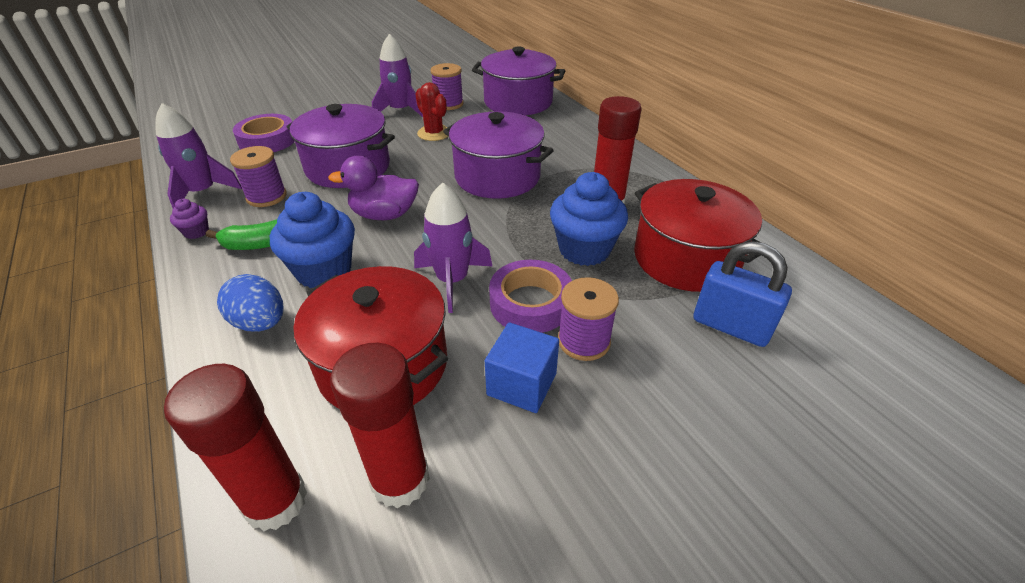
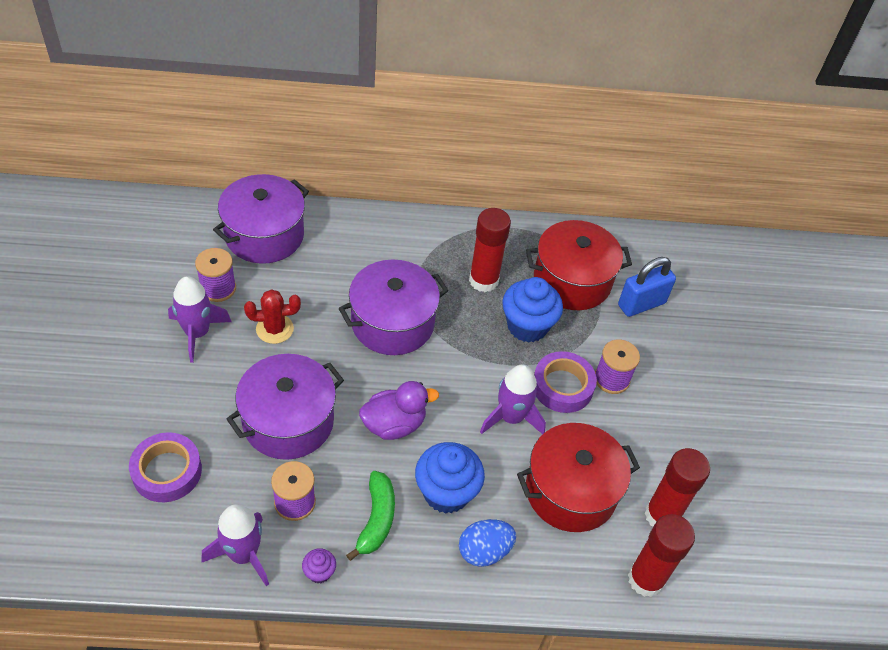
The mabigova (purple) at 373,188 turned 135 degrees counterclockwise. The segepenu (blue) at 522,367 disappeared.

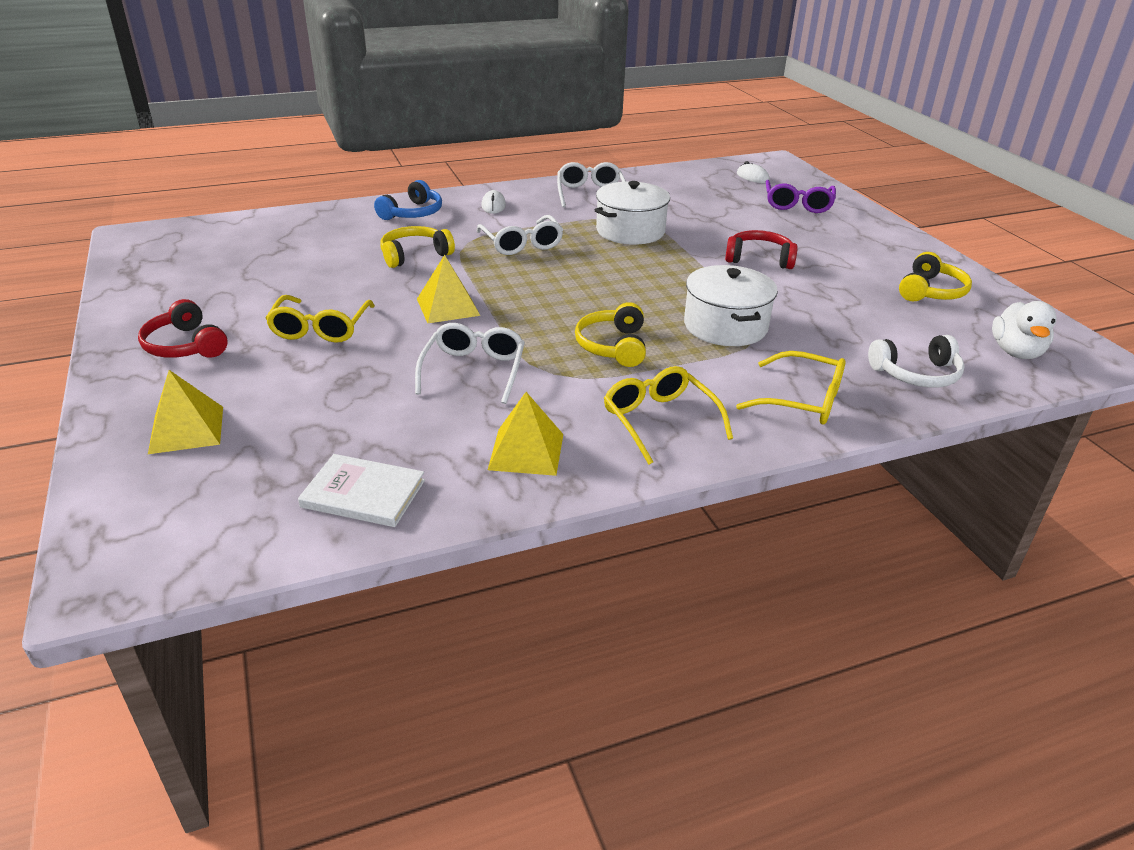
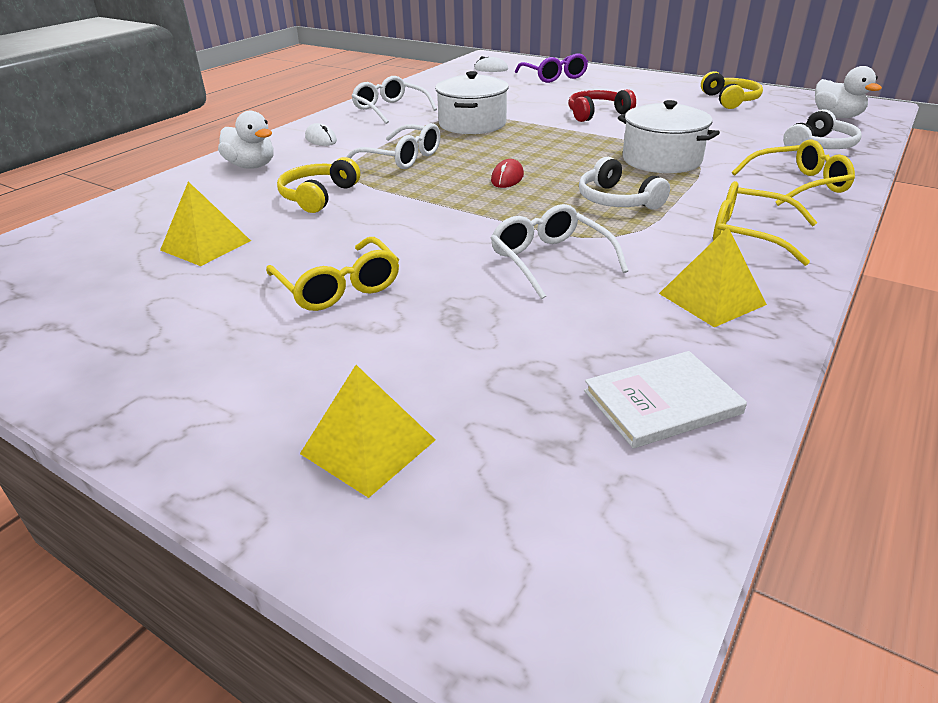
The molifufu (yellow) moved from 448,289 to 205,224. The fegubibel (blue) at 408,200 was replaced by the mabigova (white) at 246,140. The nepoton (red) at 507,173 appeared. The fegubibel (yellow) at 610,334 became the fegubibel (white) at 624,183. The fegubibel (red) at 183,328 disappeared.

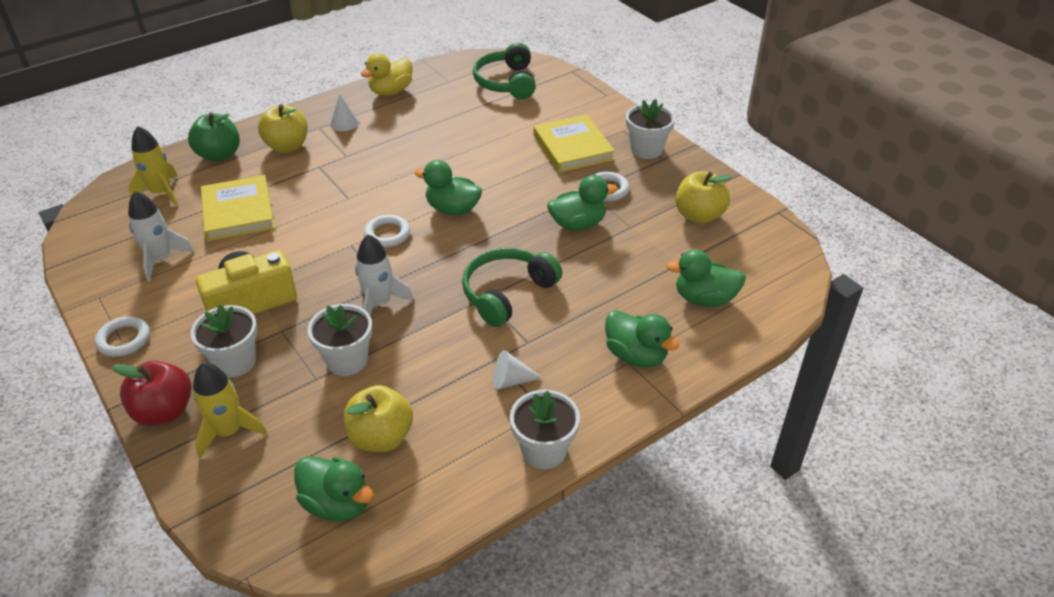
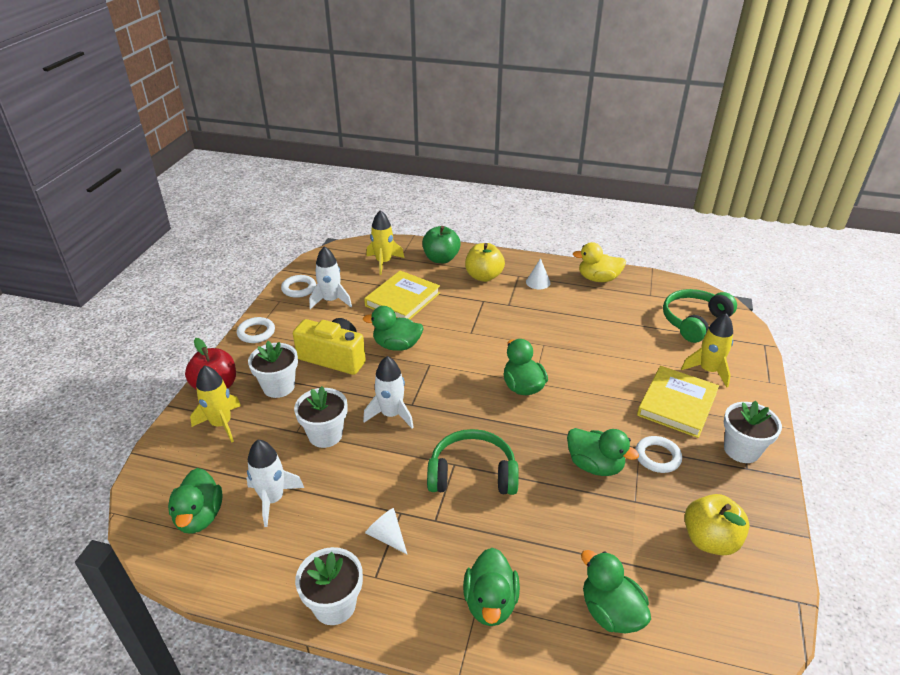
The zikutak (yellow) at 378,418 was replaced by the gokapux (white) at 275,483. The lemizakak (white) moved from 387,231 to 298,286. The mabigova (green) at 393,328 appeared. The gokapux (yellow) at 707,350 appeared.

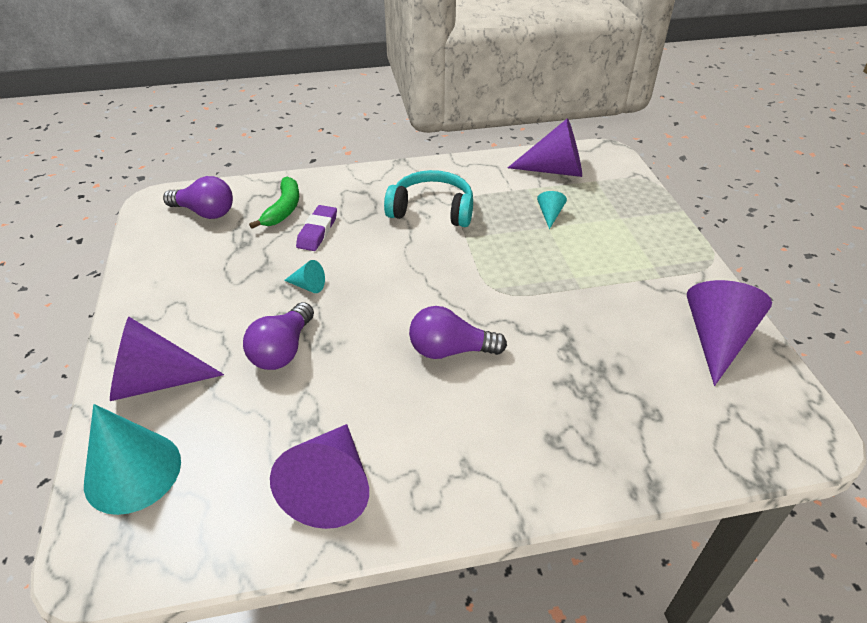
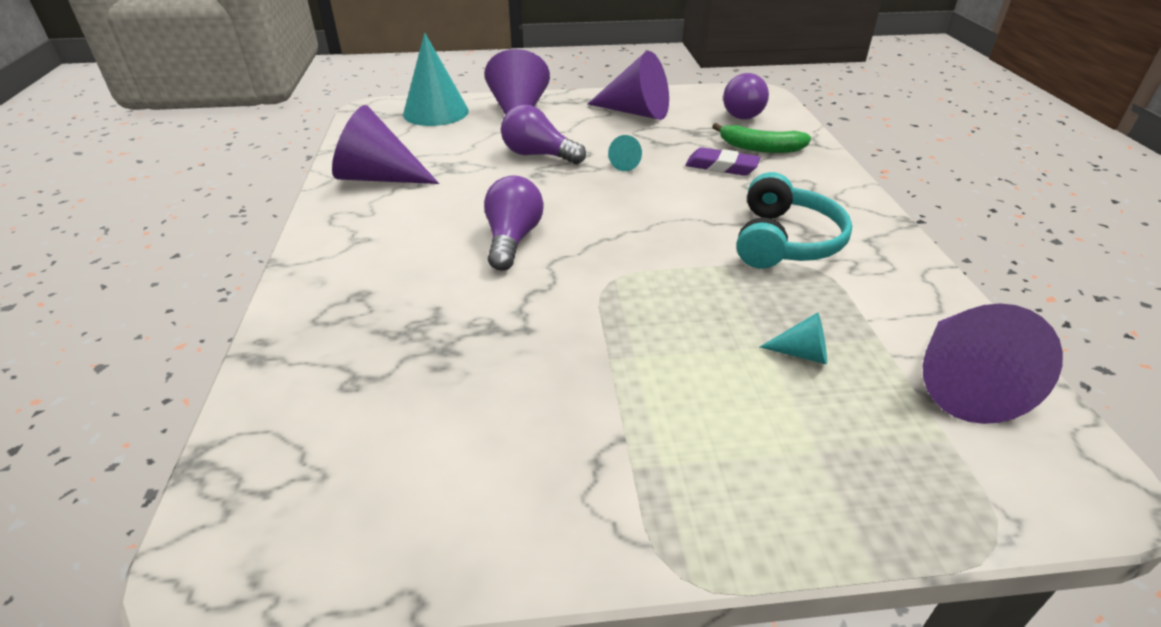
The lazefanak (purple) moved from 729,333 to 628,85.

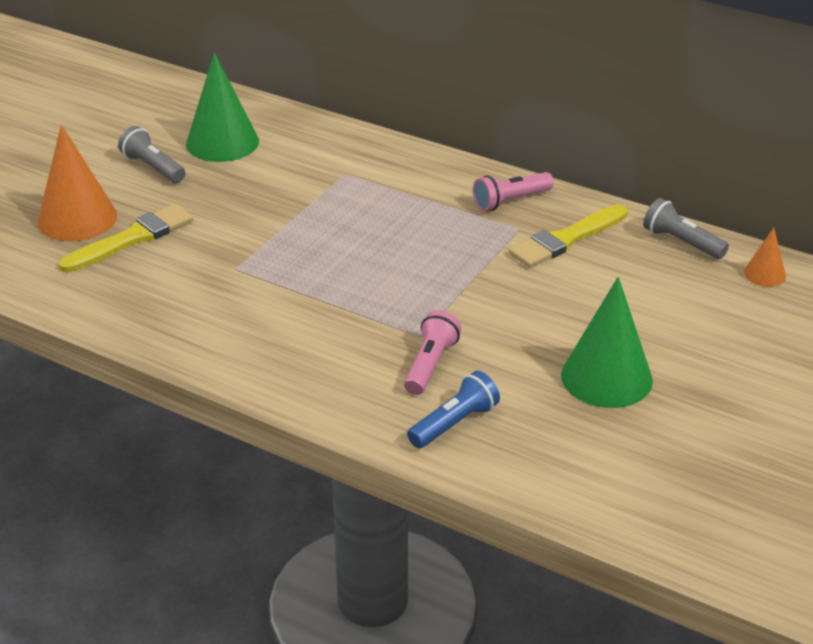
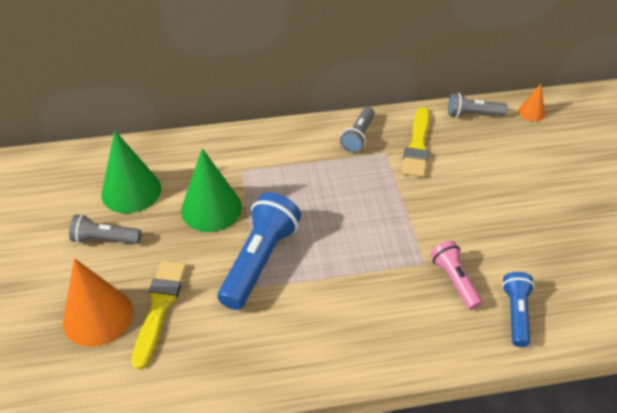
The lazefanak (green) moved from 607,342 to 211,190. The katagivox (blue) at 259,251 appeared. The katagivox (pink) at 513,191 became the katagivox (grey) at 357,130.

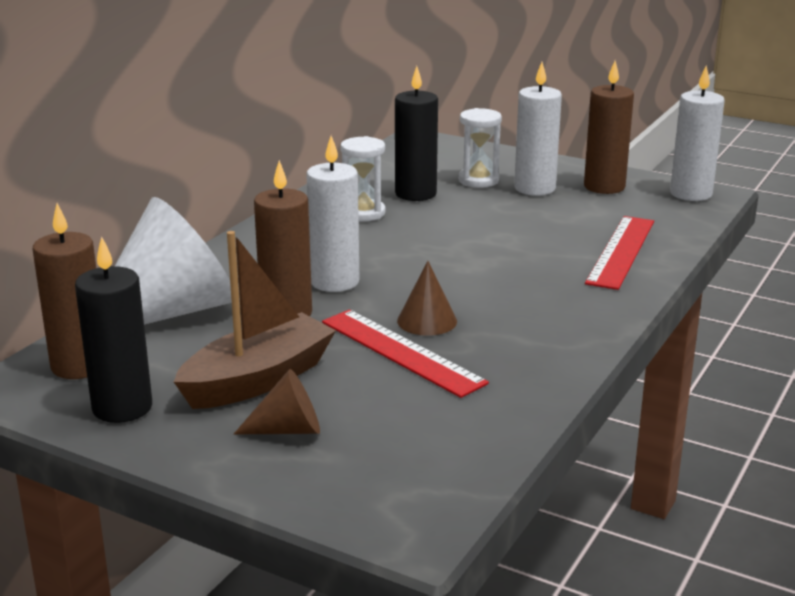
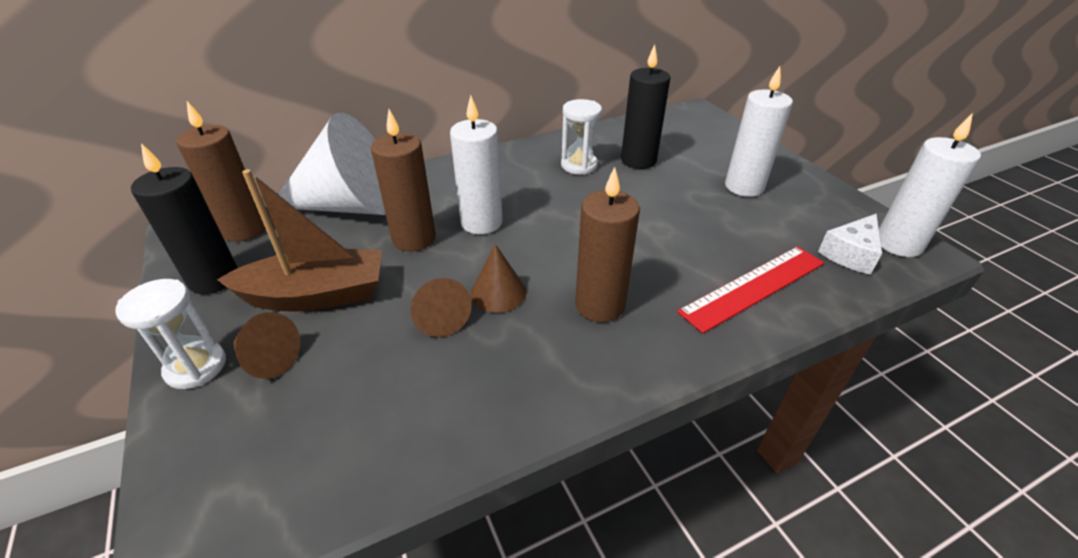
The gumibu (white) moved from 480,148 to 170,334. The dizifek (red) at 405,353 was replaced by the lazefanak (brown) at 441,307. The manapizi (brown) moved from 609,127 to 607,244. The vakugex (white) at 850,244 appeared.

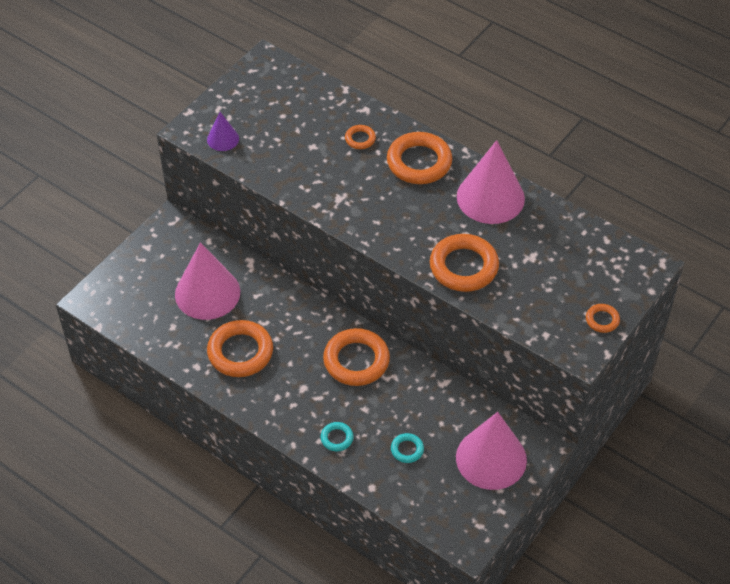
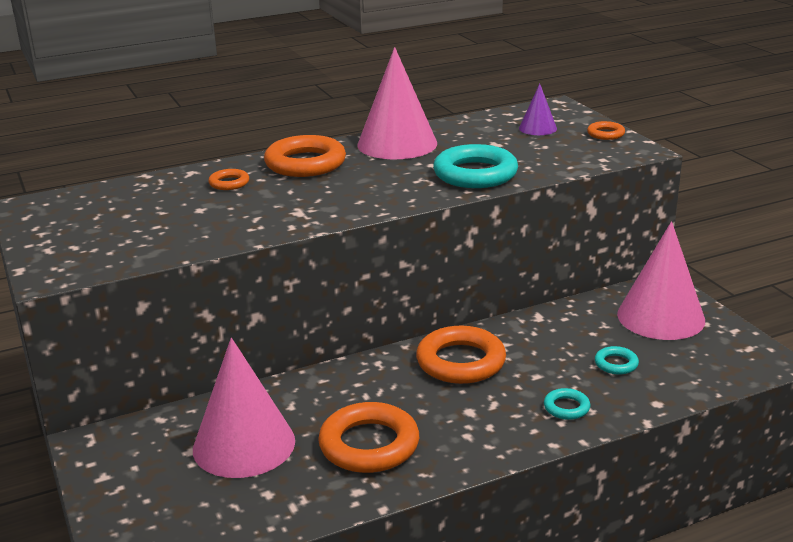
The lemizakak (orange) at 464,263 became the lemizakak (turquoise) at 475,166. The lazefanak (purple) moved from 223,131 to 538,109.

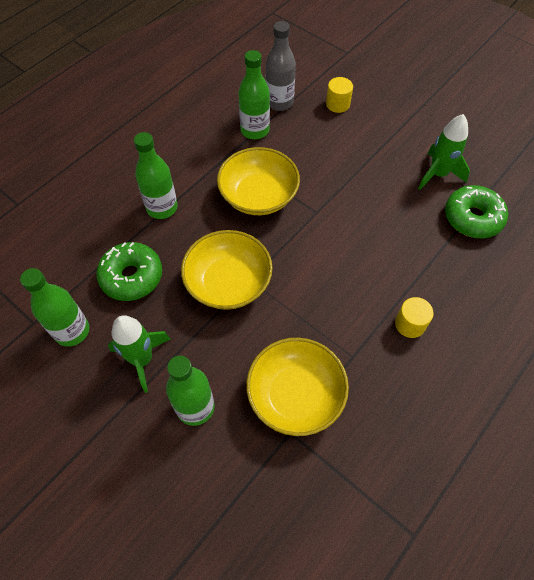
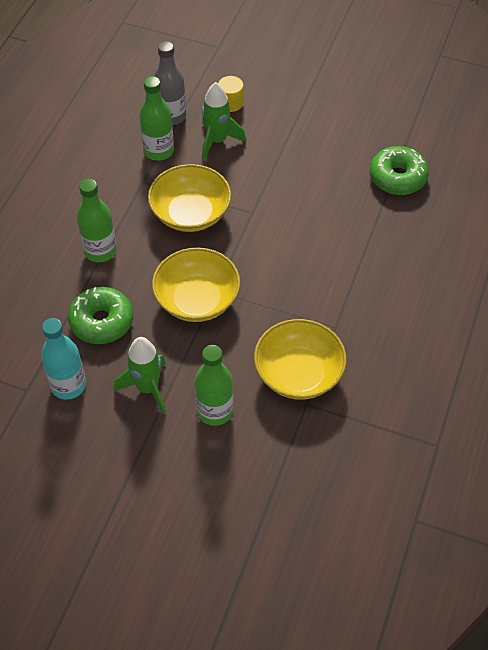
The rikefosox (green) at 54,307 became the rikefosox (turquoise) at 63,359. The gokapux (green) moved from 444,152 to 224,121. The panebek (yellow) at 414,317 disappeared.

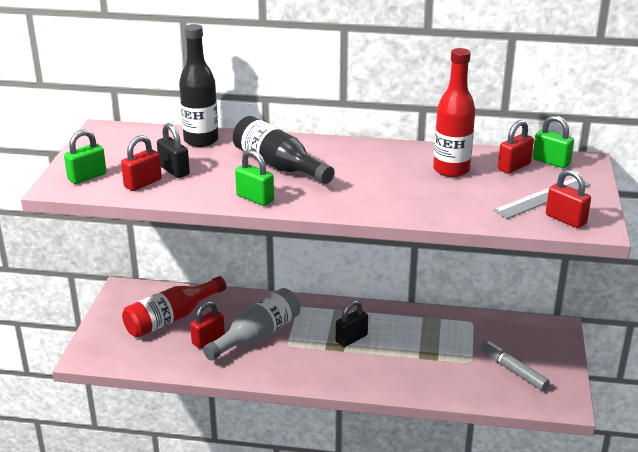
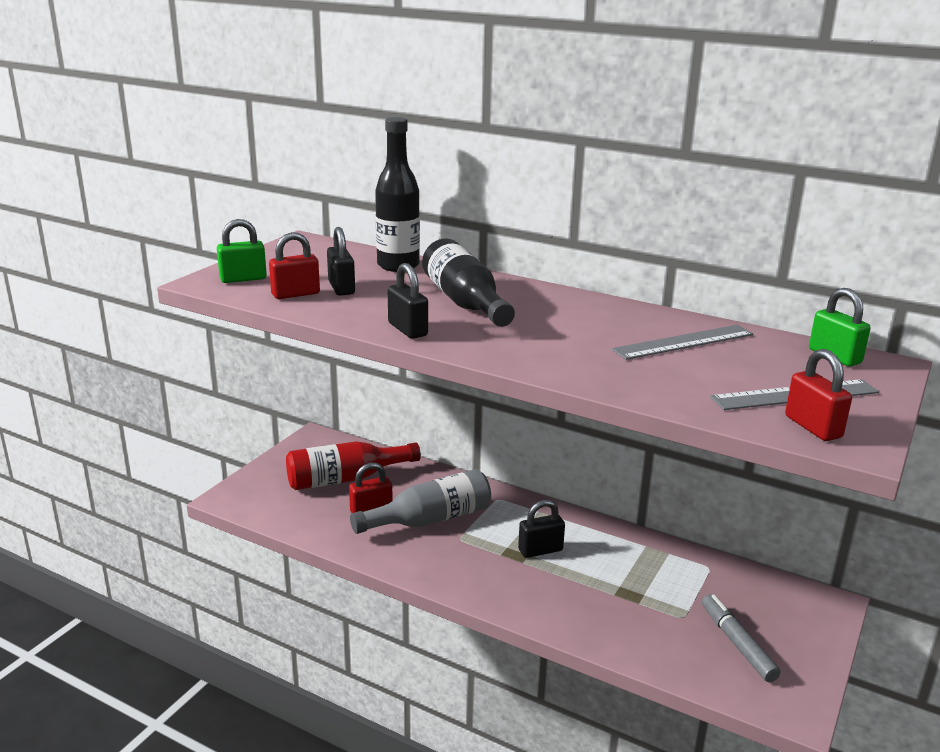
The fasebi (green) at 254,178 became the fasebi (black) at 408,301. The rikefosox (red) at 454,112 was replaced by the dizifek (grey) at 682,342. The fasebi (red) at 516,147 disappeared.

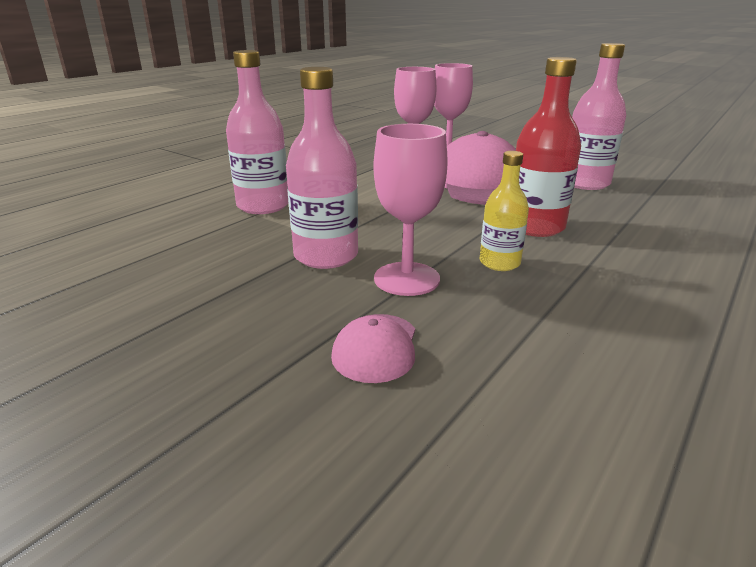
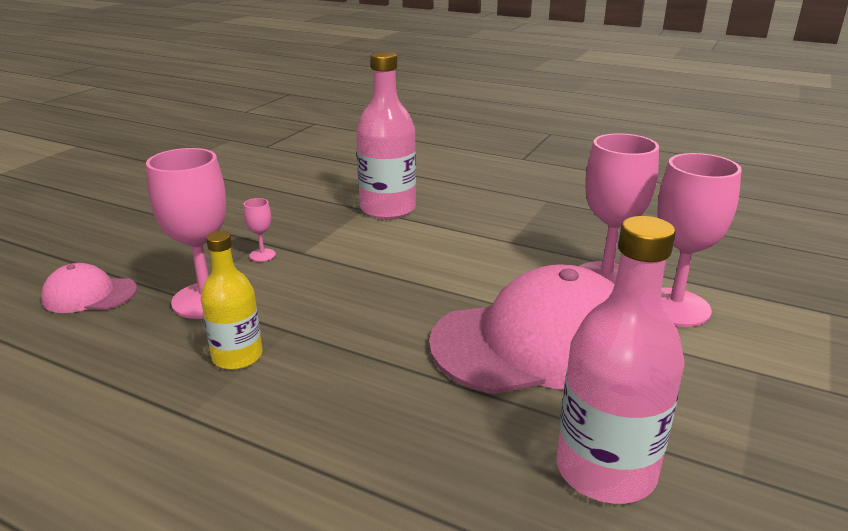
The rikefosox (pink) at 322,168 was replaced by the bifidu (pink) at 259,230. The rikefosox (red) at 548,147 disappeared.

